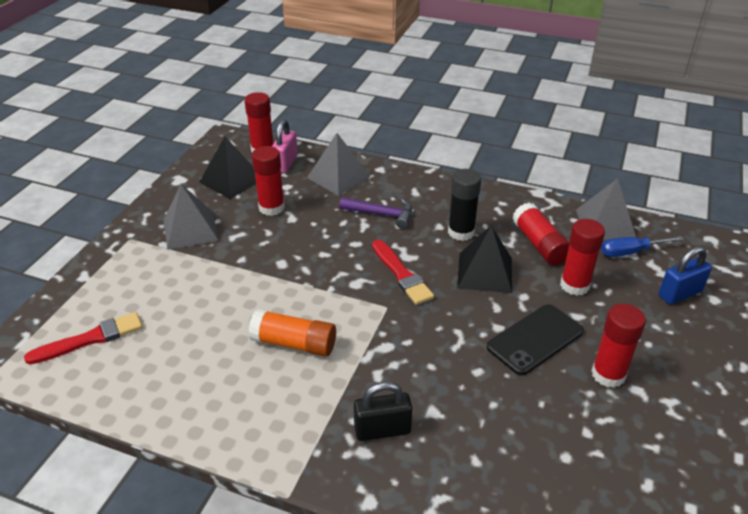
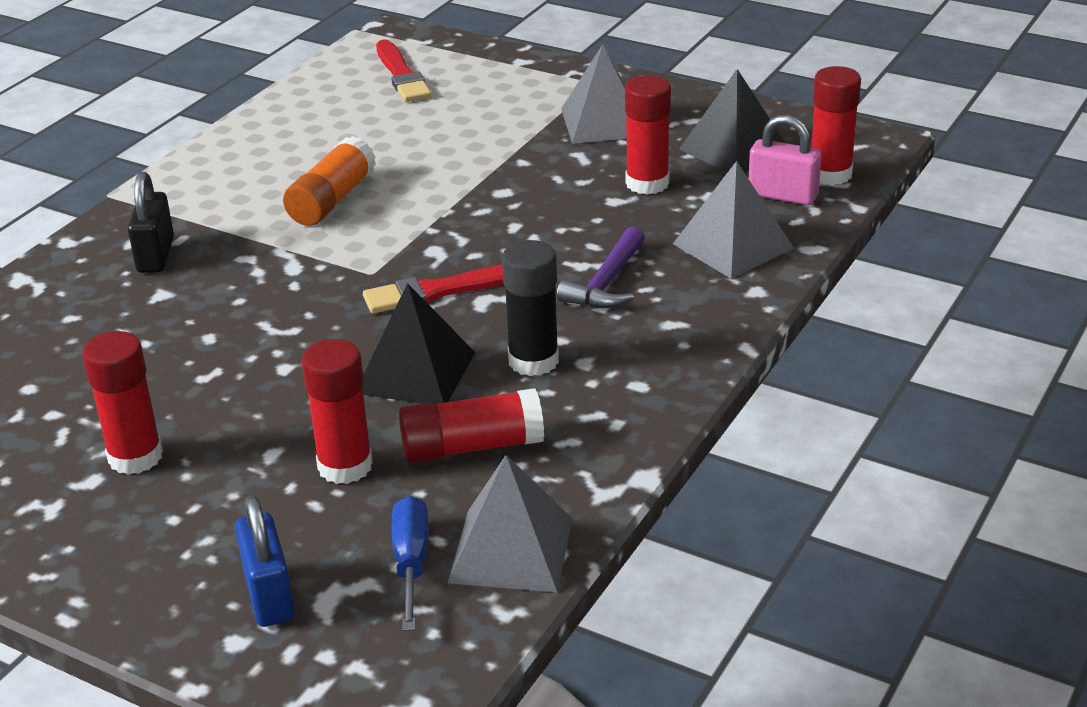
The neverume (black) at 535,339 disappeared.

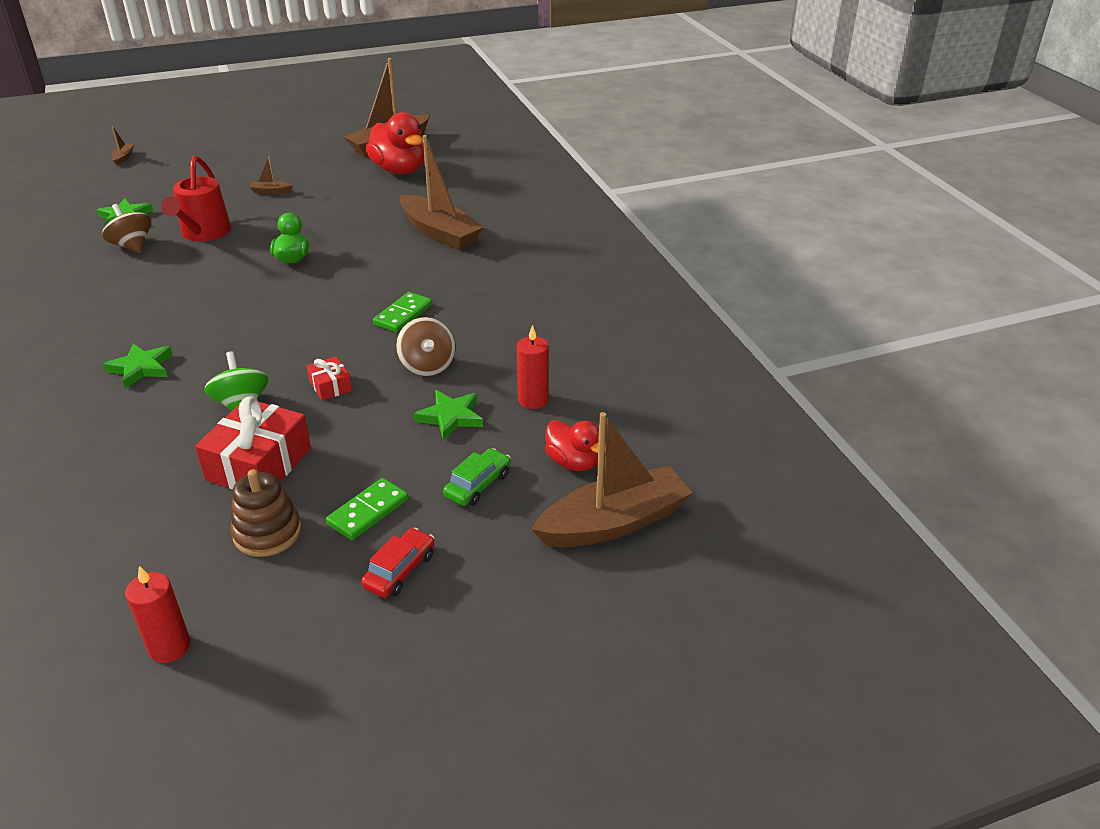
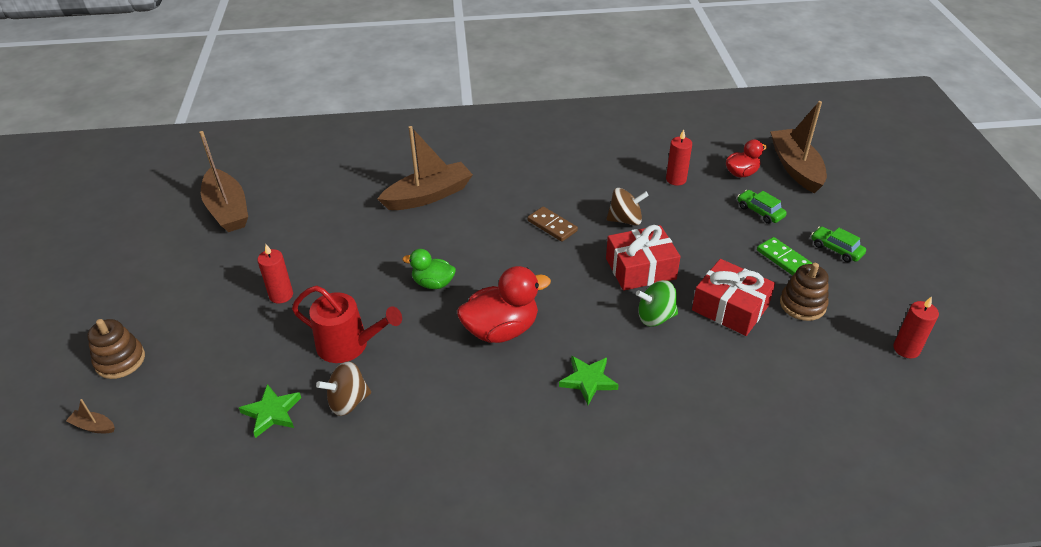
The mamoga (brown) at 116,349 appeared. The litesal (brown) at 271,175 was replaced by the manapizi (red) at 275,273. The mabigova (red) moved from 395,143 to 504,304. The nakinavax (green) at 402,312 became the nakinavax (brown) at 552,224. The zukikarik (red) at 329,378 changed to 2.01 times the size. The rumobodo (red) at 398,563 became the rumobodo (green) at 838,244. The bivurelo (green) at 448,415 disappeared.

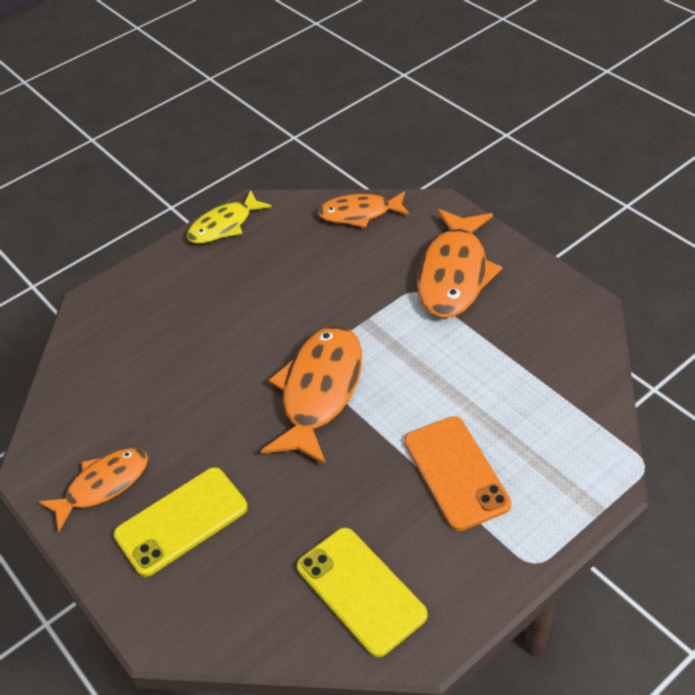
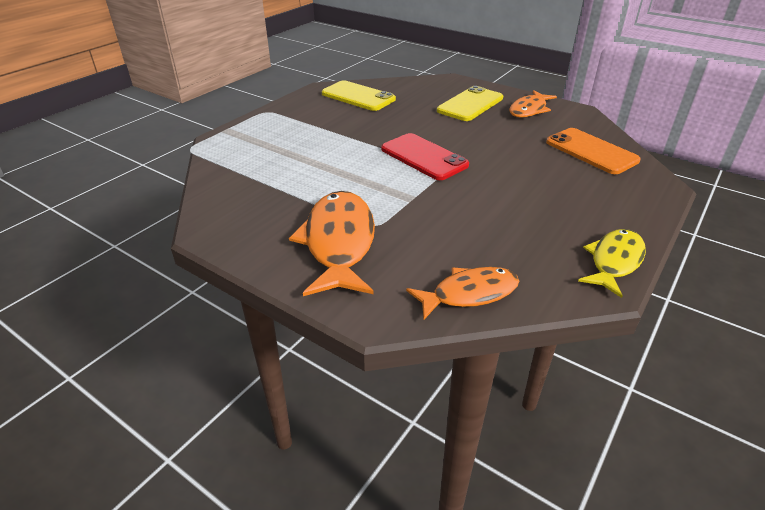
The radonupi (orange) at 311,395 was replaced by the neverume (red) at 425,156. The neverume (orange) moved from 457,473 to 593,151.

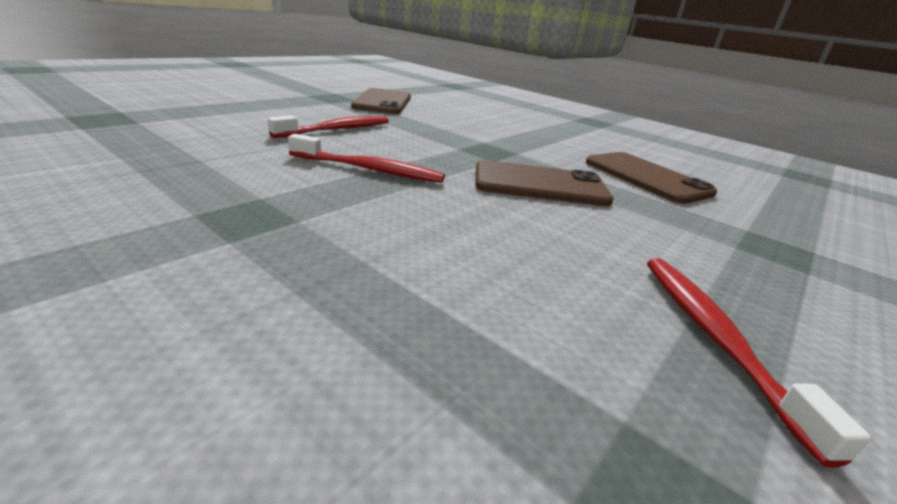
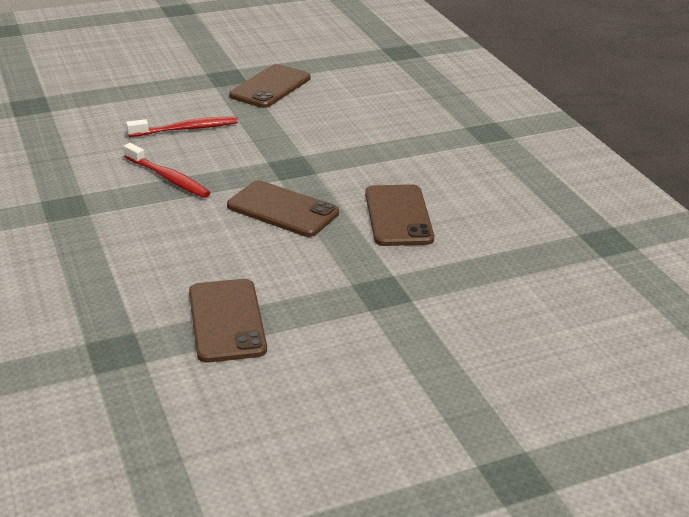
The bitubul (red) at 759,363 was replaced by the neverume (brown) at 228,321.

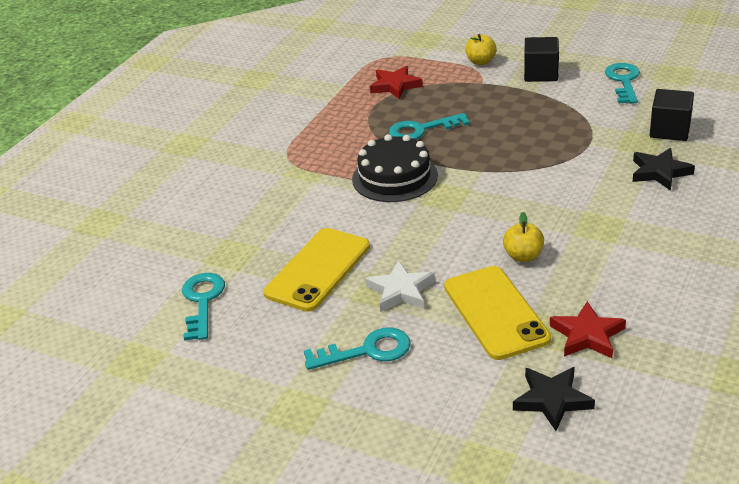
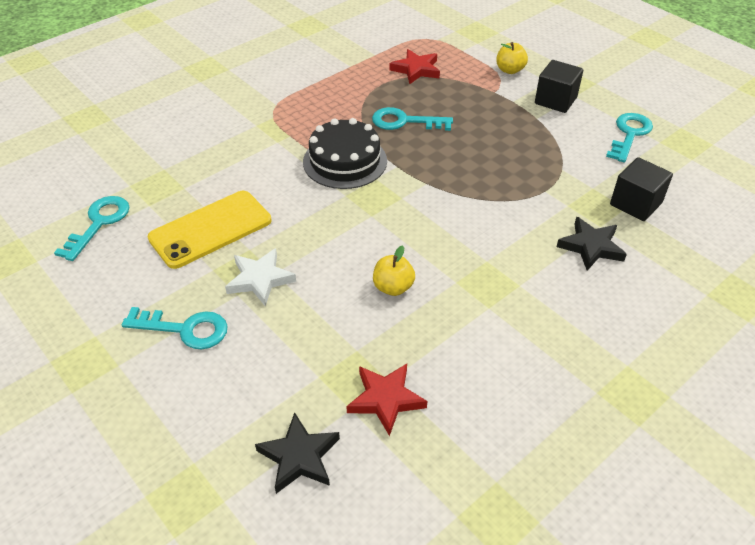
The neverume (yellow) at 497,313 disappeared.

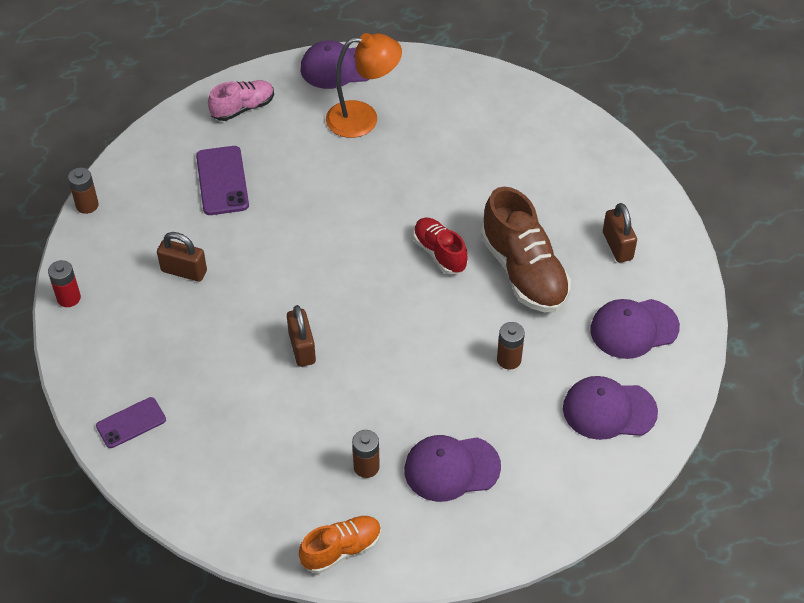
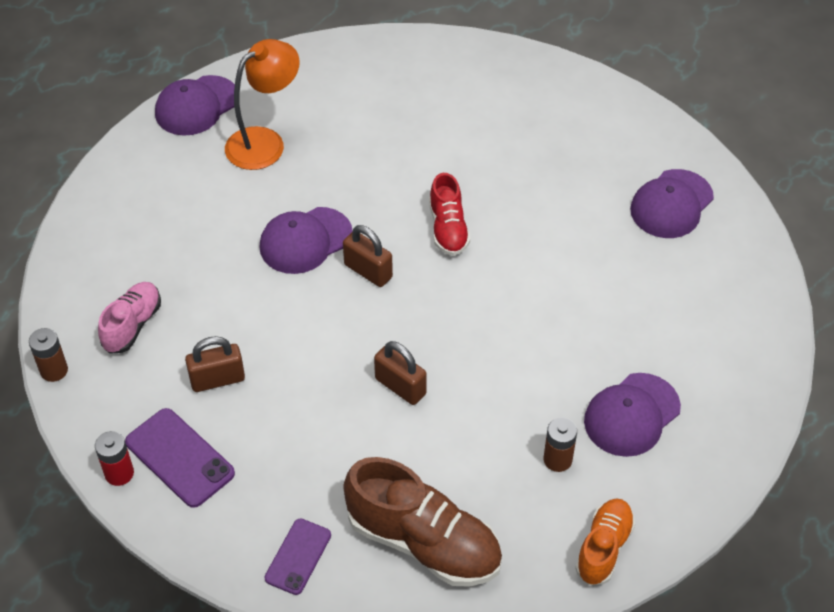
The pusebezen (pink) moved from 241,100 to 129,318. The neverume (purple) moved from 222,180 to 180,458. The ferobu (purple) moved from 610,408 to 306,240. The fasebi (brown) moved from 620,233 to 368,256. The pusebezen (brown) moved from 526,249 to 422,522. The pusebezen (red) at 440,246 turned 120 degrees counterclockwise. The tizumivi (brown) at 511,346 disappeared.

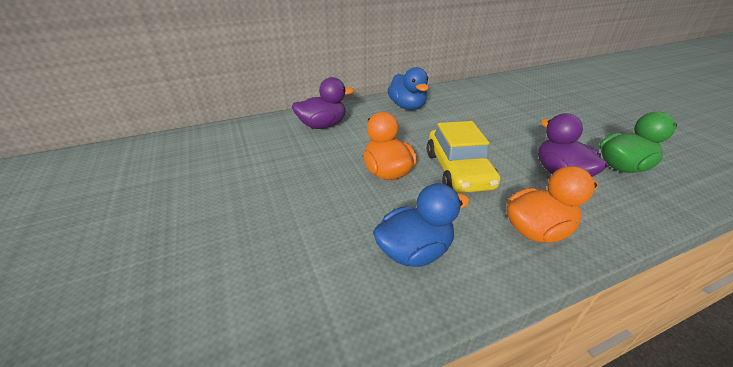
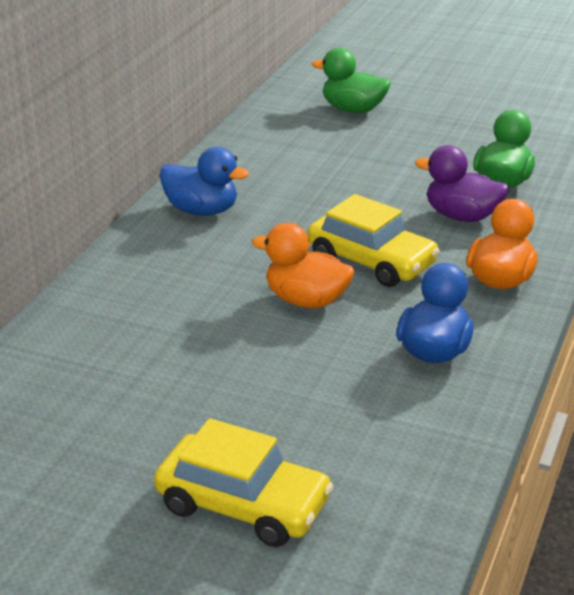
The rumobodo (yellow) at 243,482 appeared. The mabigova (green) at 351,80 appeared. The mabigova (purple) at 323,103 disappeared.

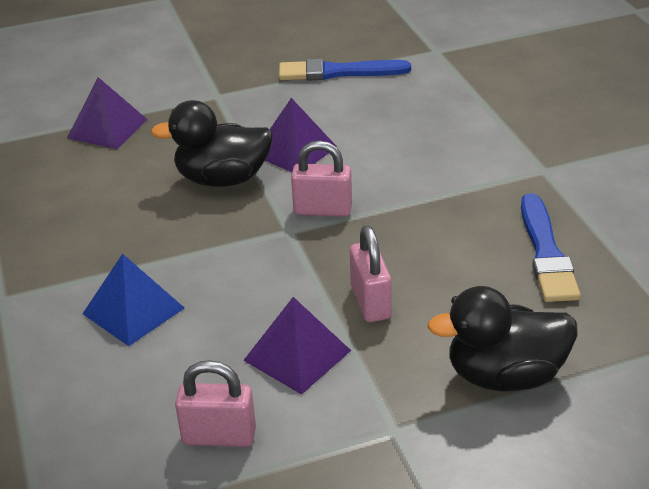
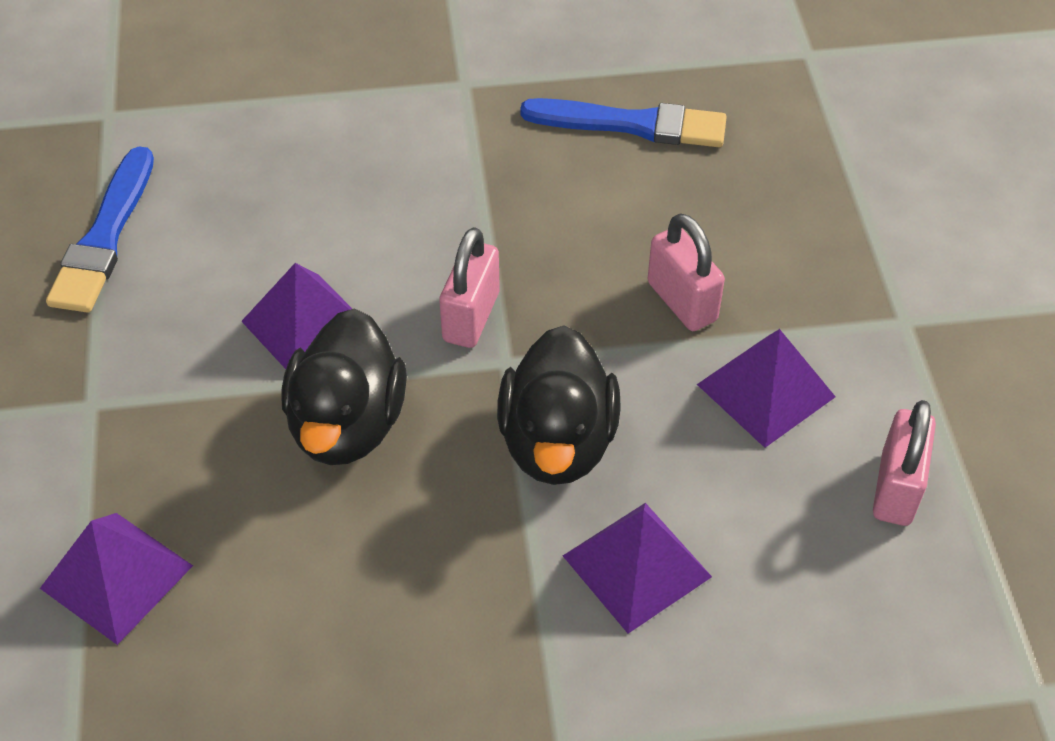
The mabigova (black) moved from 502,339 to 559,405. The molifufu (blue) at 133,299 became the molifufu (purple) at 637,568. The fasebi (pink) at 371,273 turned 60 degrees clockwise.

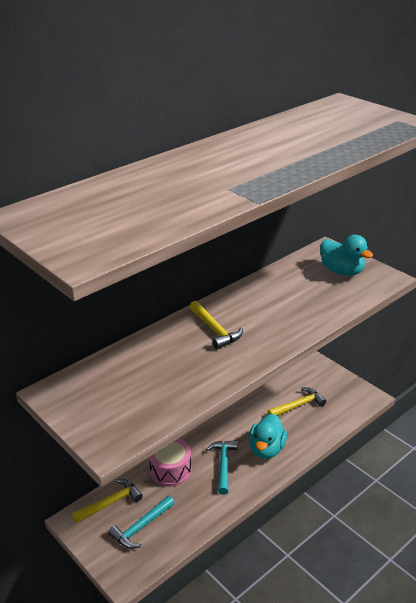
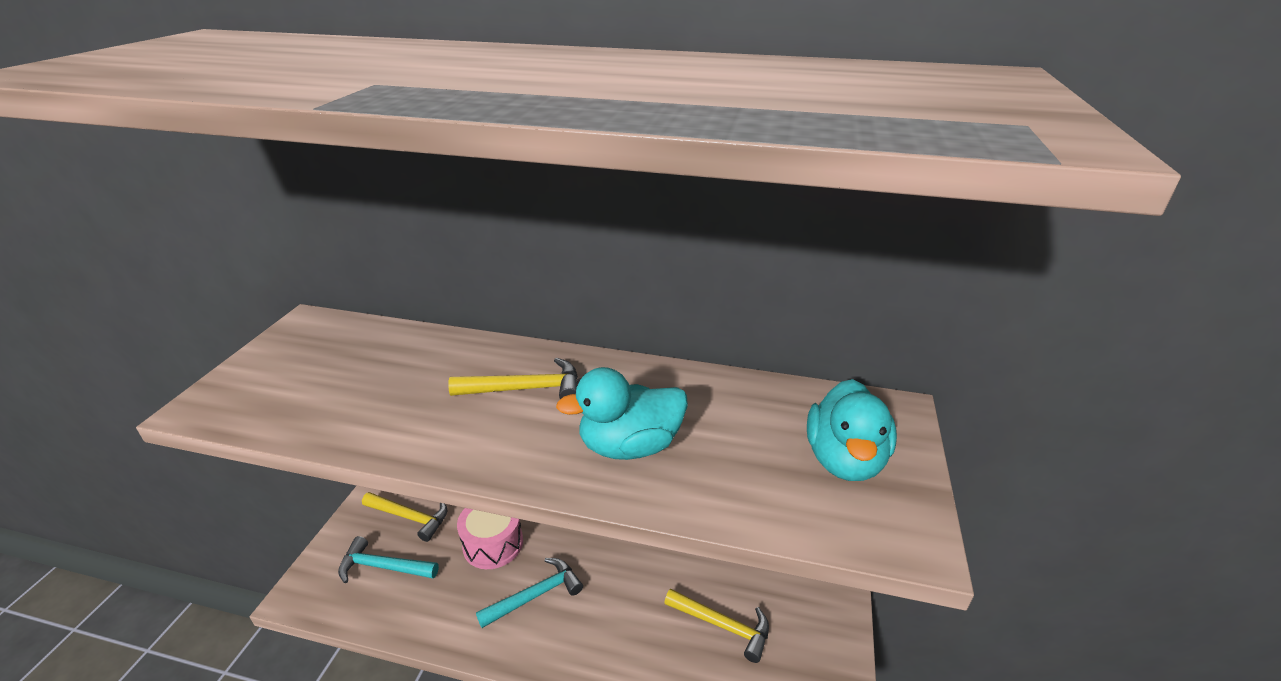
The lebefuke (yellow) at 216,325 turned 120 degrees counterclockwise. The mabigova (turquoise) moved from 268,436 to 622,413.

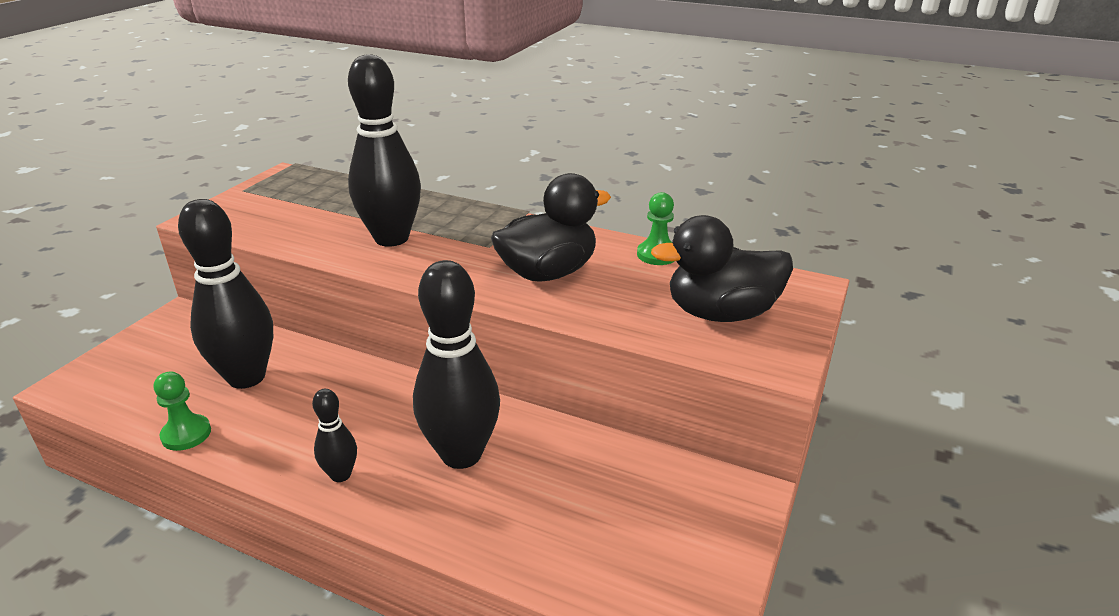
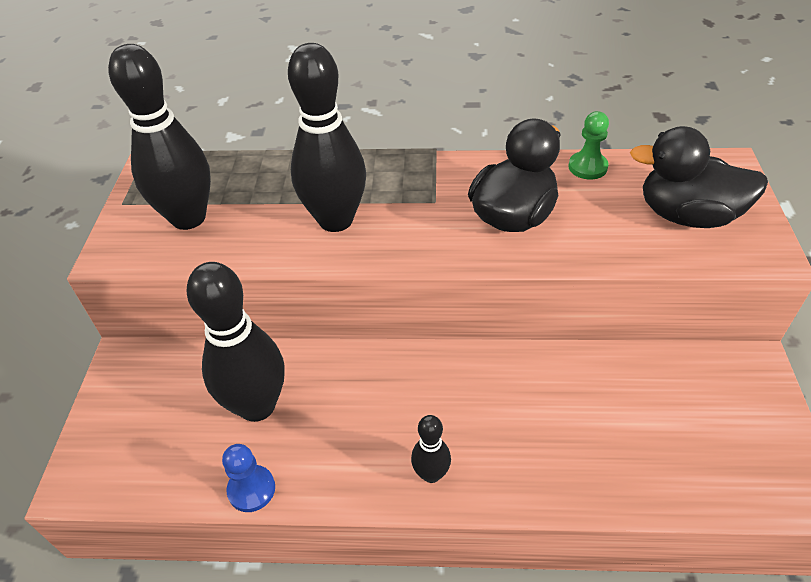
The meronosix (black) moved from 456,364 to 159,137. The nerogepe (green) at 182,411 became the nerogepe (blue) at 248,478. The mabigova (black) at 722,268 turned 45 degrees clockwise.

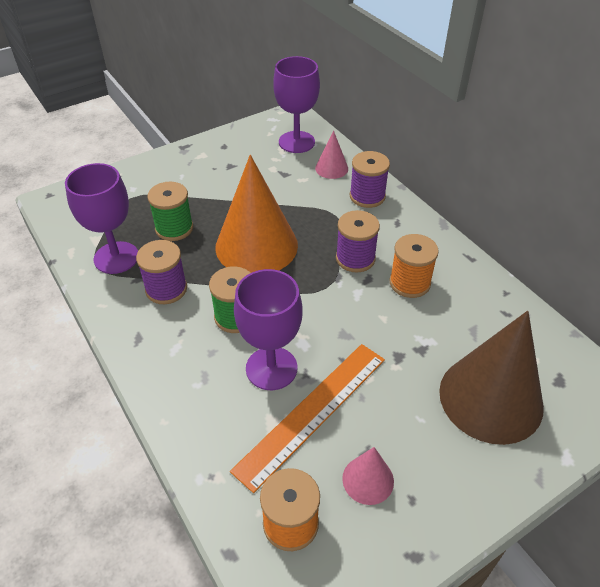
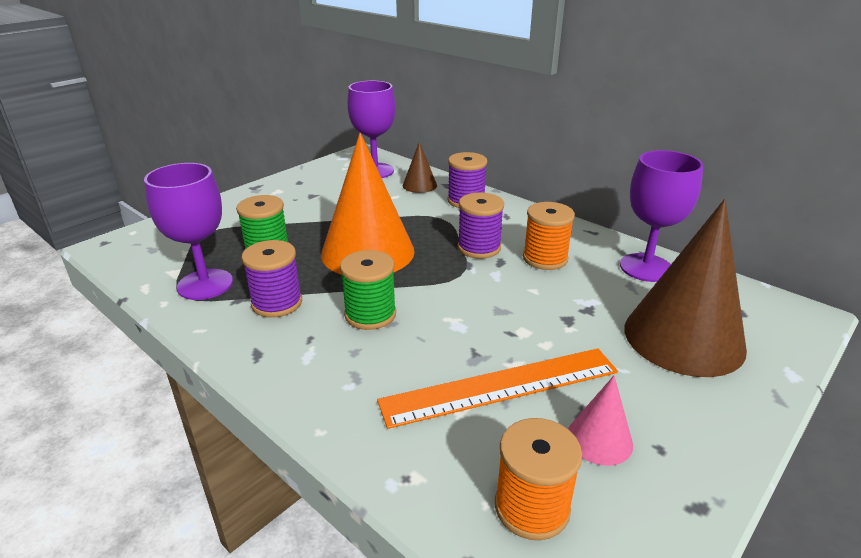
The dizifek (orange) at 307,418 turned 45 degrees clockwise. The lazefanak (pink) at 331,155 became the lazefanak (brown) at 420,167. The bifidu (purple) moved from 268,329 to 662,216.

